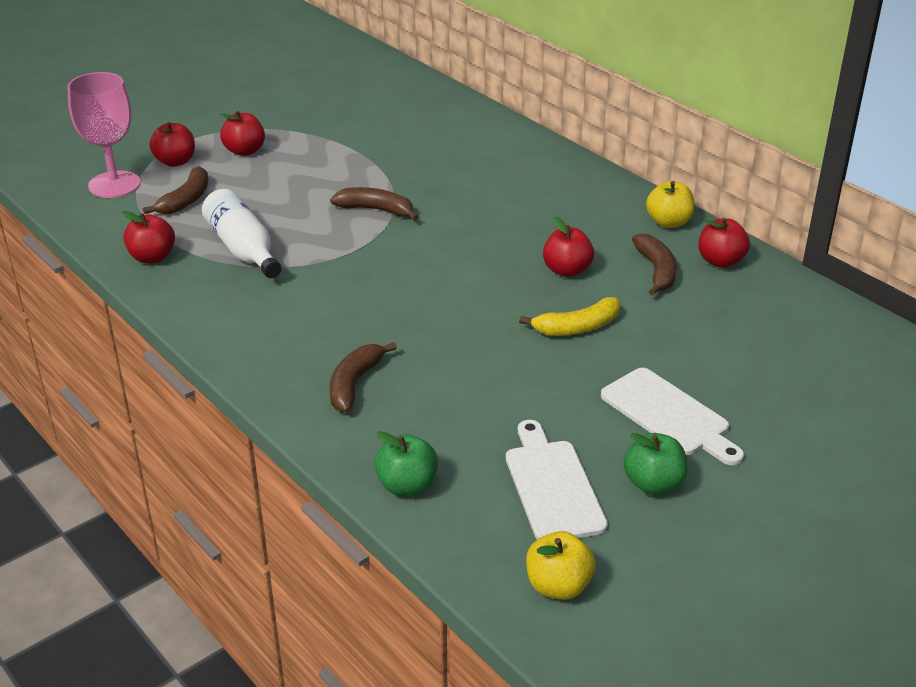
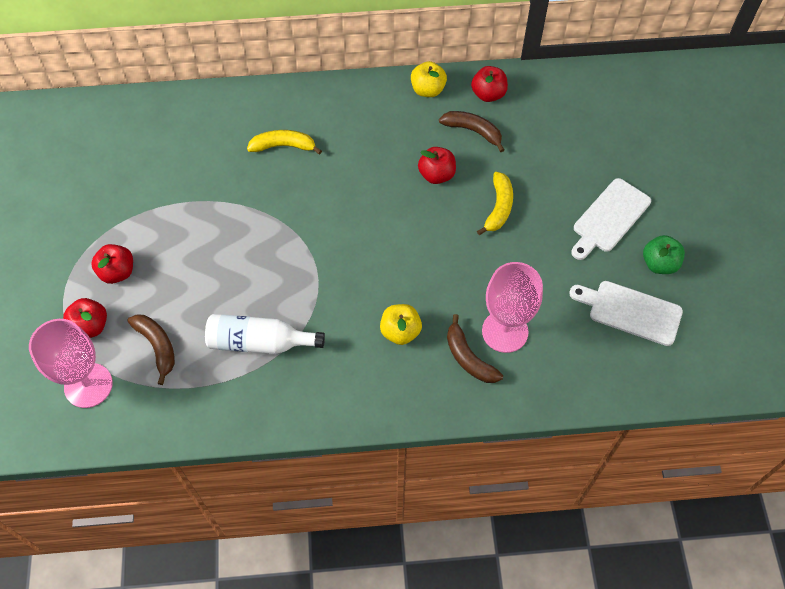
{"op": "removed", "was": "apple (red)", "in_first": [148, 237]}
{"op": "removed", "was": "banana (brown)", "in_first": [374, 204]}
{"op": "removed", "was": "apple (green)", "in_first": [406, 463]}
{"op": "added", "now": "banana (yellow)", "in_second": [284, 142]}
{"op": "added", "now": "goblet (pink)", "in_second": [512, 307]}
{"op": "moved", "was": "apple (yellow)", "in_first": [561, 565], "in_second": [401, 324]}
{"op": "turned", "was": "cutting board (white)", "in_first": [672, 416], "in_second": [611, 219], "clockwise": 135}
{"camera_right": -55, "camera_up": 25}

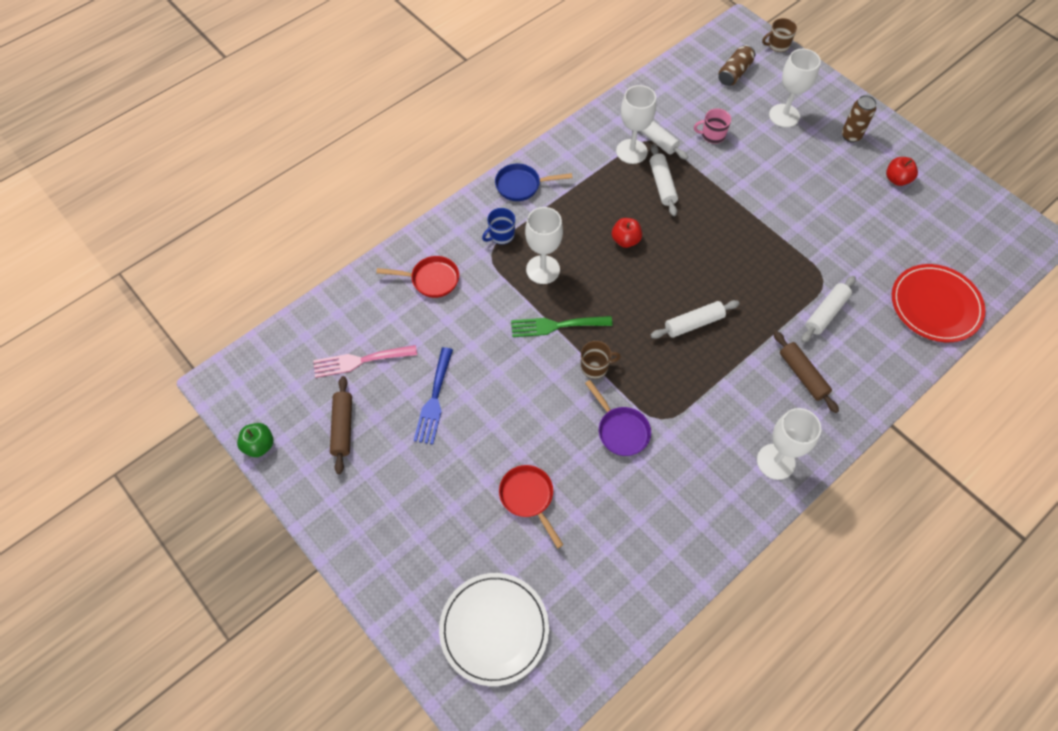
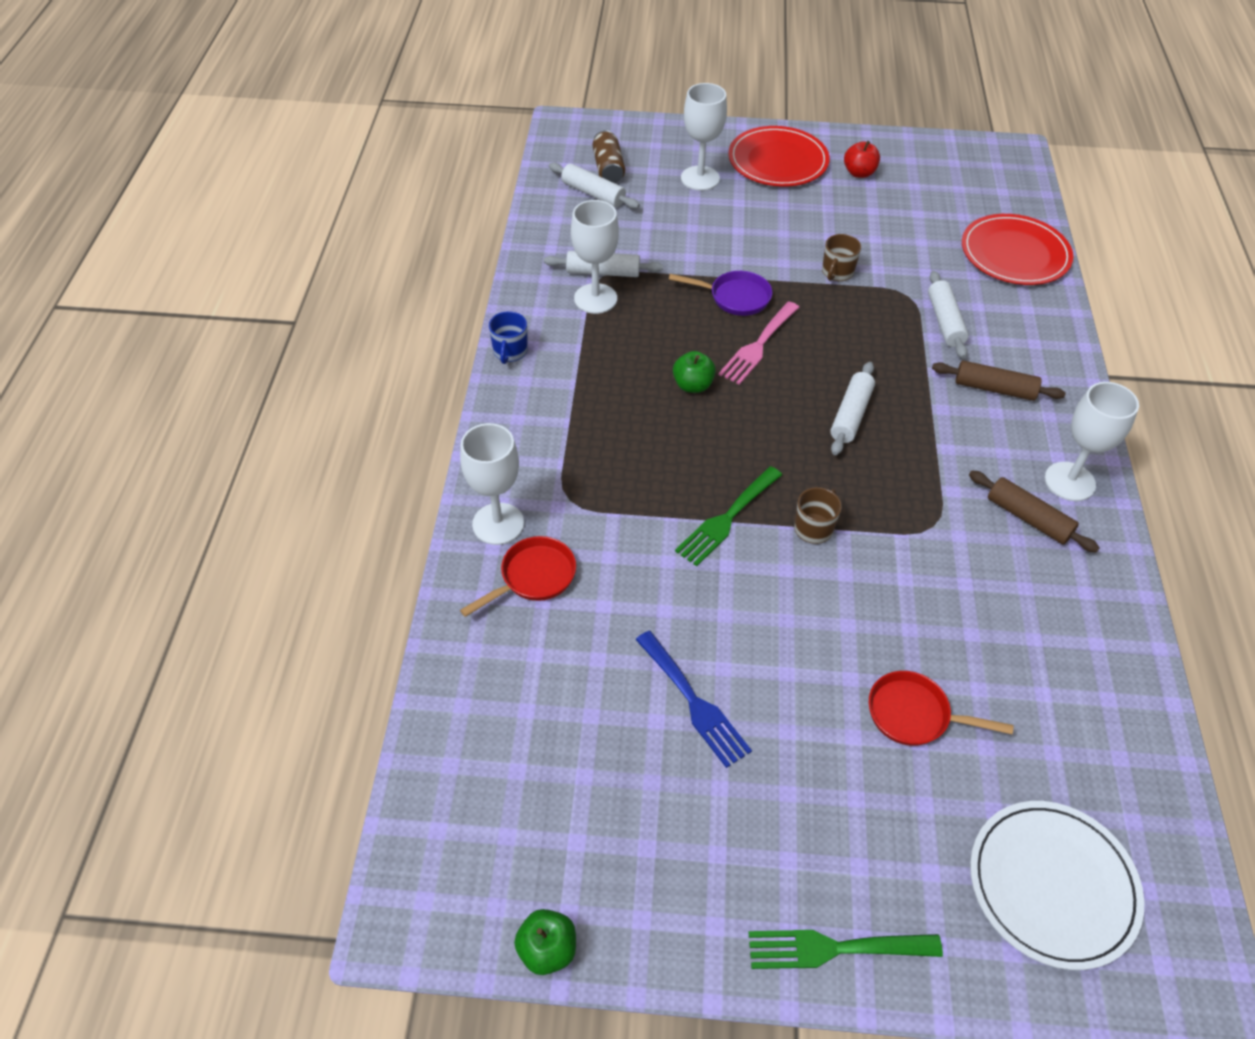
{"op": "removed", "was": "pan (blue)", "in_first": [533, 182]}
{"op": "removed", "was": "mug (pink)", "in_first": [712, 126]}
{"op": "added", "now": "fork (green)", "in_second": [845, 949]}
{"op": "moved", "was": "fork (pink)", "in_first": [365, 361], "in_second": [759, 343]}
{"op": "moved", "was": "rolling pin (brown)", "in_first": [341, 425], "in_second": [1034, 511]}
{"op": "moved", "was": "mug (blue)", "in_first": [498, 226], "in_second": [508, 337]}
{"op": "moved", "was": "goblet (white)", "in_first": [544, 245], "in_second": [492, 484]}
{"op": "moved", "was": "pan (purple)", "in_first": [618, 418], "in_second": [720, 293]}
{"op": "moved", "was": "rolling pin (white)", "in_first": [664, 180], "in_second": [594, 185]}
{"op": "moved", "was": "mug (brown)", "in_first": [779, 35], "in_second": [841, 257]}
{"op": "replaced", "was": "can (brown)", "now": "plate (red)", "in_first": [859, 119], "in_second": [779, 156]}
{"op": "recoloured", "was": "apple (red)", "now": "apple (green)", "in_first": [627, 233], "in_second": [694, 372]}
{"camera_right": -45, "camera_up": -10}

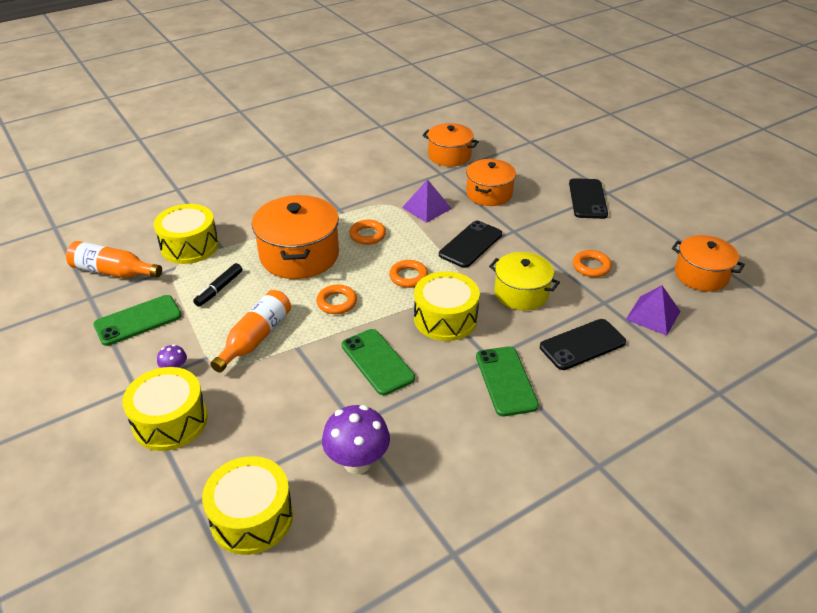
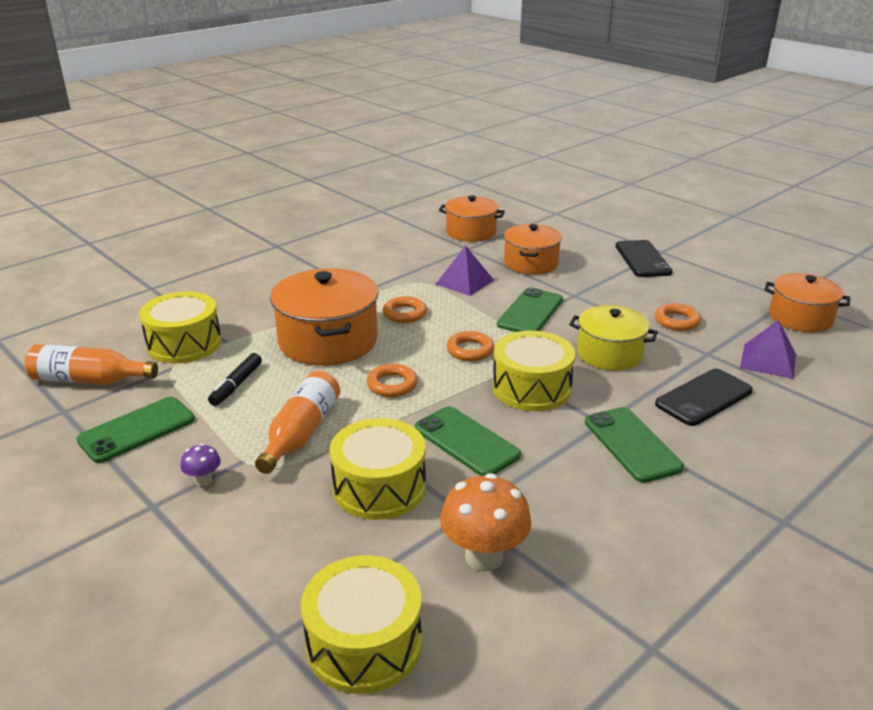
{"op": "moved", "was": "drum (yellow)", "in_first": [165, 409], "in_second": [378, 469]}
{"op": "recoloured", "was": "mushroom (purple)", "now": "mushroom (orange)", "in_first": [356, 439], "in_second": [486, 522]}
{"op": "recoloured", "was": "phone (black)", "now": "phone (green)", "in_first": [470, 244], "in_second": [530, 309]}
{"camera_right": -10, "camera_up": -10}

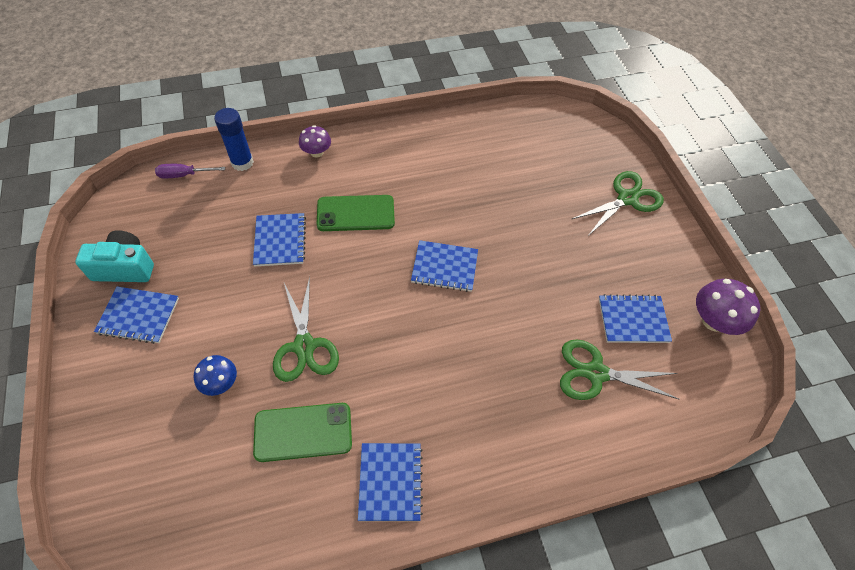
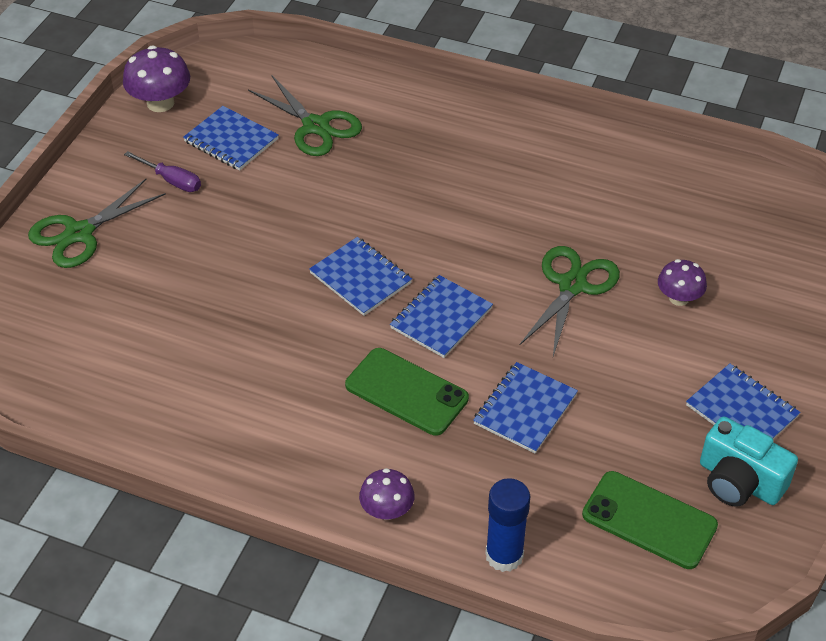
{"op": "moved", "was": "screwdriver (purple)", "in_first": [190, 171], "in_second": [162, 171]}
{"op": "moved", "was": "phone (green)", "in_first": [302, 432], "in_second": [650, 520]}
{"op": "moved", "was": "notebook (blue)", "in_first": [390, 482], "in_second": [441, 316]}
{"op": "recoloured", "was": "mushroom (blue)", "now": "mushroom (purple)", "in_first": [215, 375], "in_second": [682, 282]}
{"op": "turned", "was": "scissors (green)", "in_first": [618, 203], "in_second": [97, 223], "clockwise": -45}
{"camera_right": -140, "camera_up": -10}

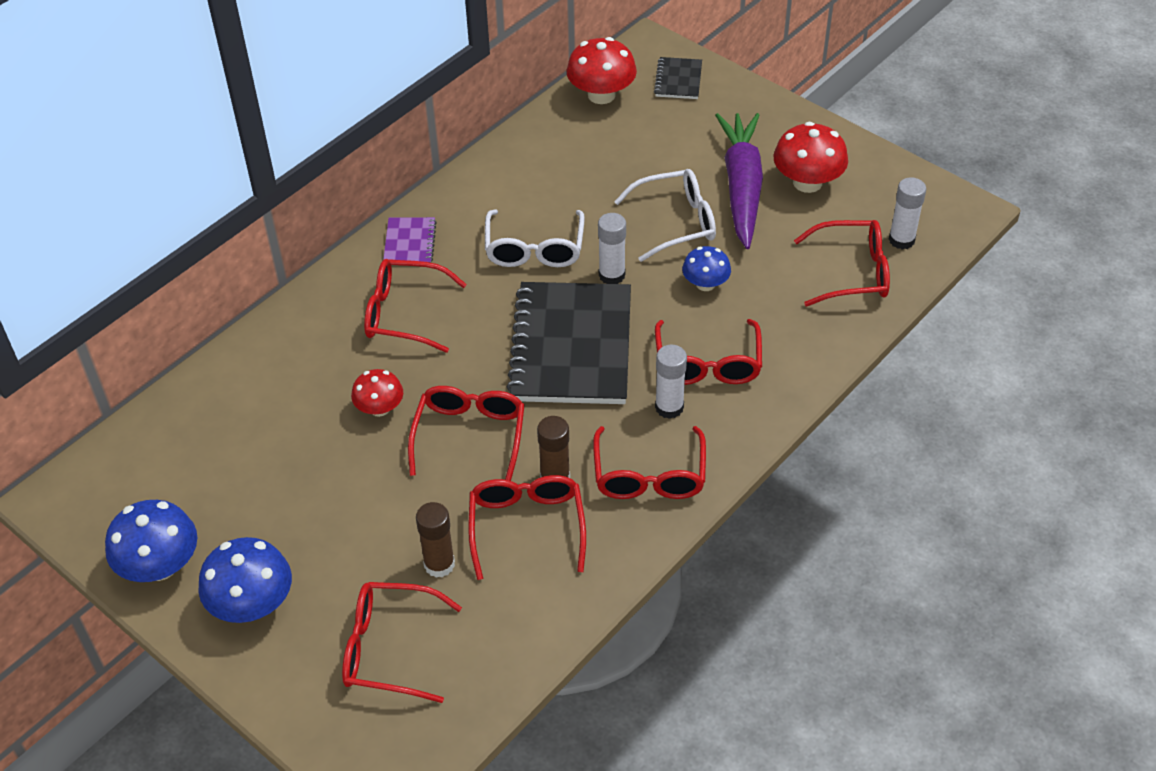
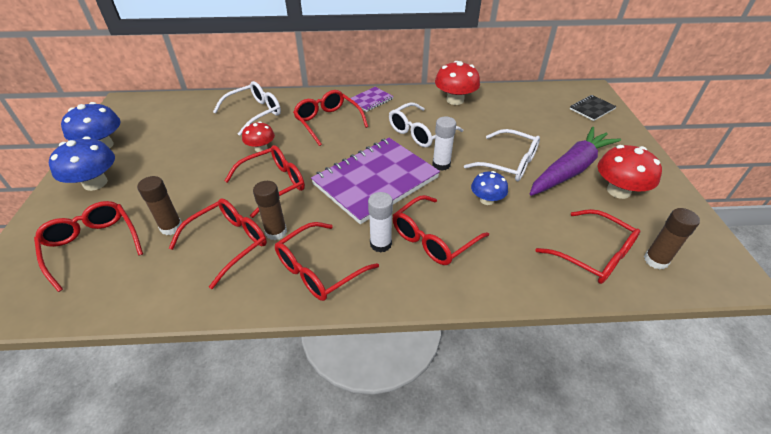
{"op": "added", "now": "glasses (white)", "in_second": [247, 108]}
{"op": "moved", "was": "mushroom (red)", "in_first": [602, 70], "in_second": [457, 83]}
{"op": "recoloured", "was": "notebook (black)", "now": "notebook (purple)", "in_first": [569, 343], "in_second": [375, 181]}
{"op": "recoloured", "was": "glue stick (white)", "now": "glue stick (brown)", "in_first": [907, 213], "in_second": [672, 239]}
{"camera_right": 45, "camera_up": -5}

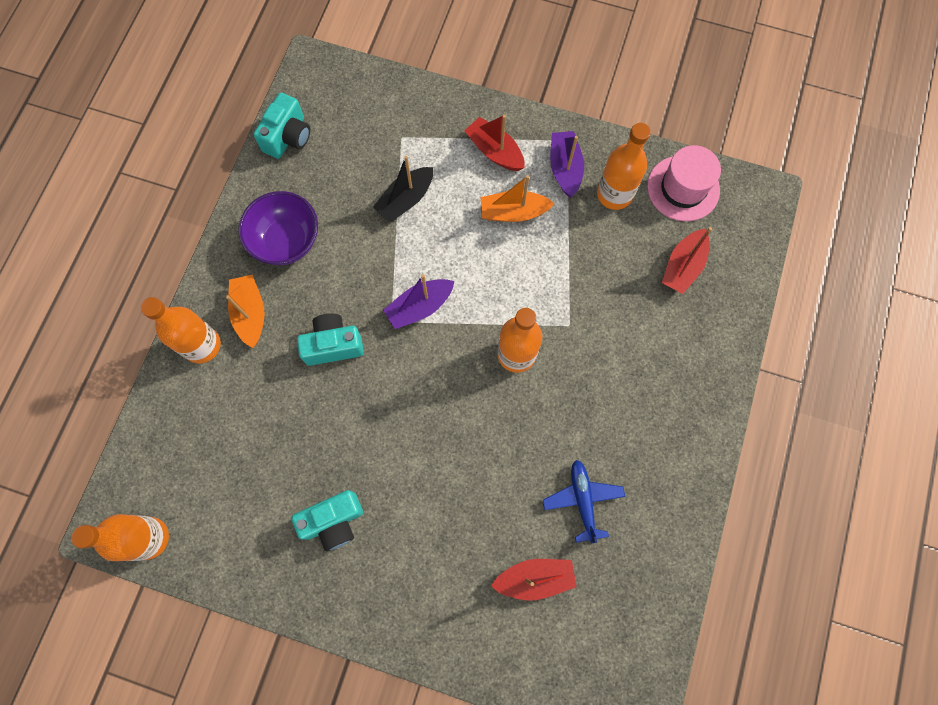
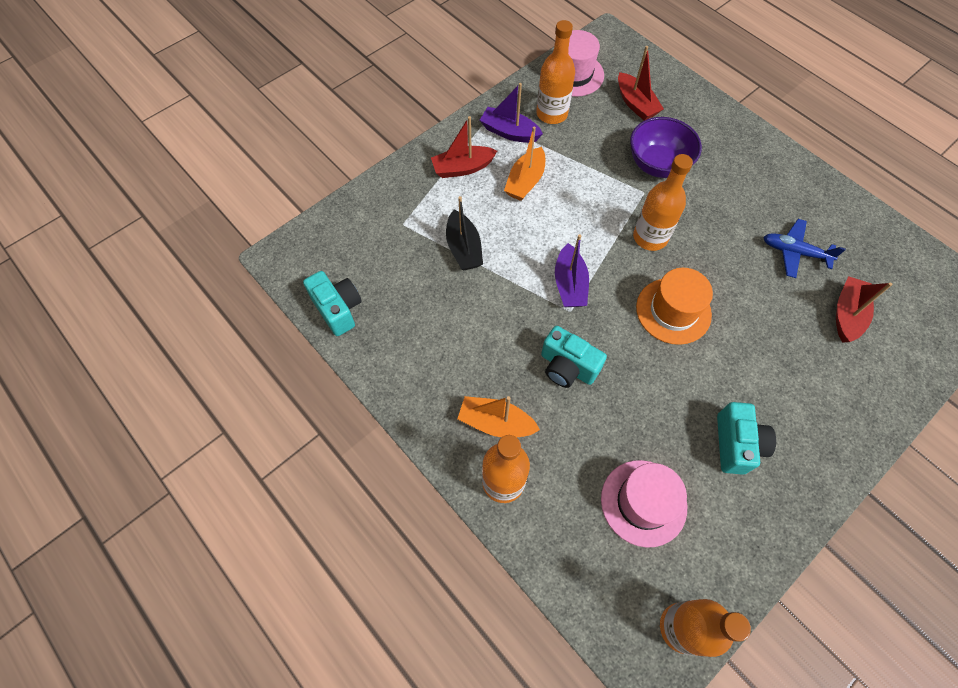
{"op": "added", "now": "hat (pink)", "in_second": [644, 504]}
{"op": "added", "now": "hat (orange)", "in_second": [674, 306]}
{"op": "moved", "was": "bowl (purple)", "in_first": [278, 228], "in_second": [666, 147]}
{"op": "turned", "was": "camera (turquoise)", "in_first": [330, 339], "in_second": [574, 357], "clockwise": -75}
{"camera_right": -60, "camera_up": -10}

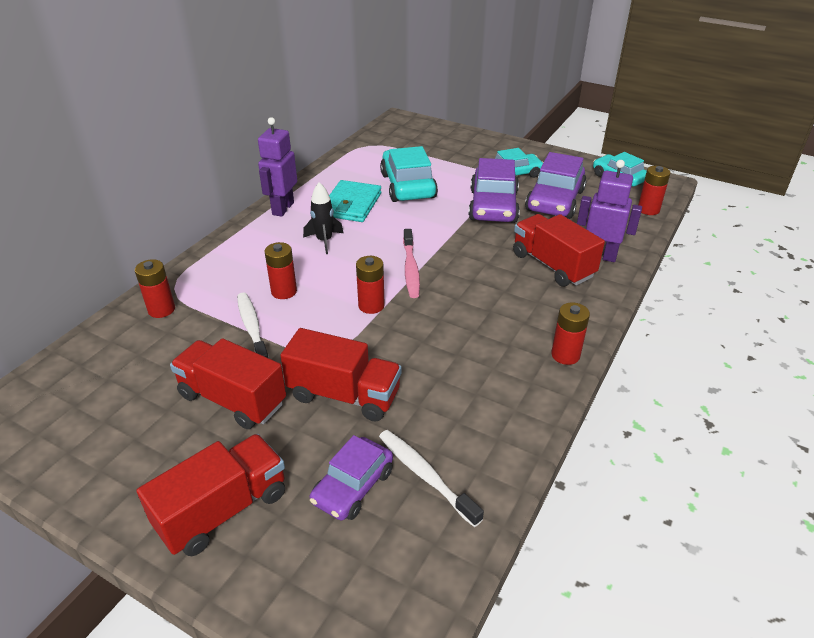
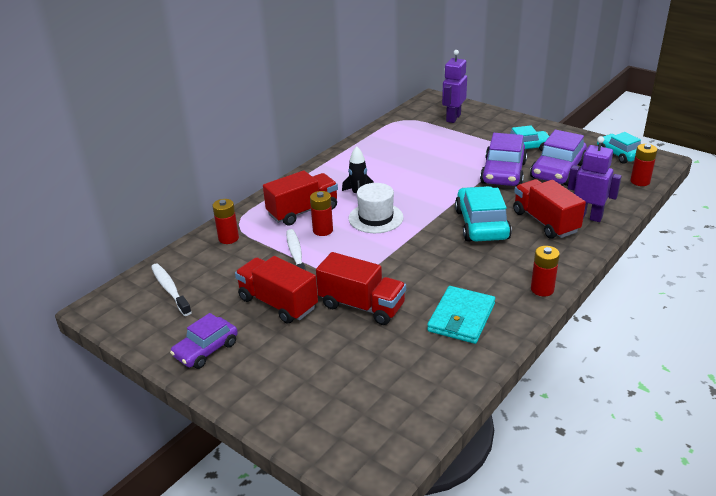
{"op": "removed", "was": "battery (red)", "in_first": [370, 285]}
{"op": "removed", "was": "toothbrush (pink)", "in_first": [411, 263]}
{"op": "added", "now": "hat (white)", "in_second": [376, 208]}
{"op": "moved", "was": "truck (red)", "in_first": [210, 495], "in_second": [300, 198]}
{"op": "moved", "was": "robot (purple)", "in_first": [277, 167], "in_second": [454, 86]}
{"op": "moved", "was": "car (purple)", "in_first": [351, 477], "in_second": [204, 341]}
{"op": "moved", "was": "wallet (turquoise)", "in_first": [355, 201], "in_second": [461, 315]}
{"op": "moved", "was": "toothbrush (white)", "in_first": [431, 478], "in_second": [171, 290]}
{"op": "moved", "was": "car (turquoise)", "in_first": [409, 174], "in_second": [483, 214]}
{"camera_right": 10, "camera_up": -5}

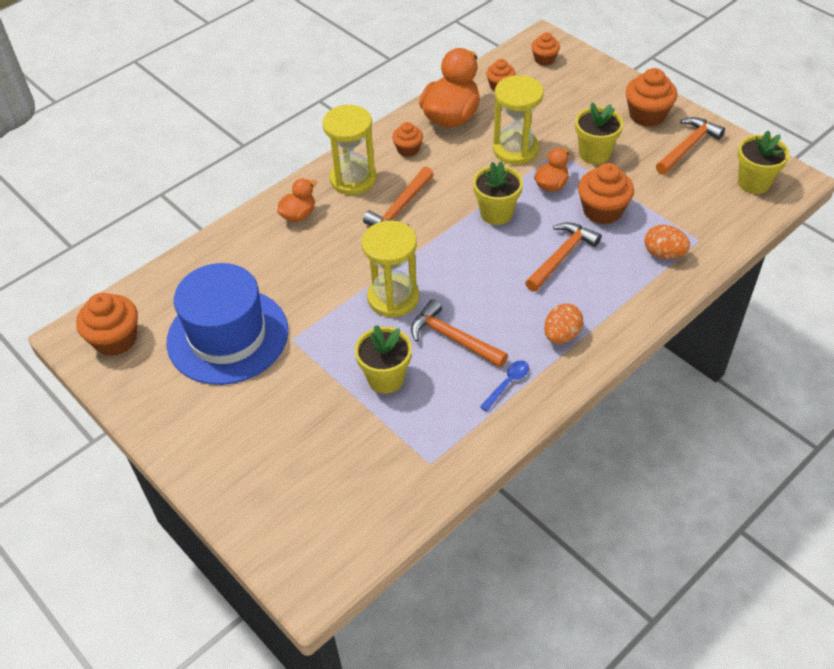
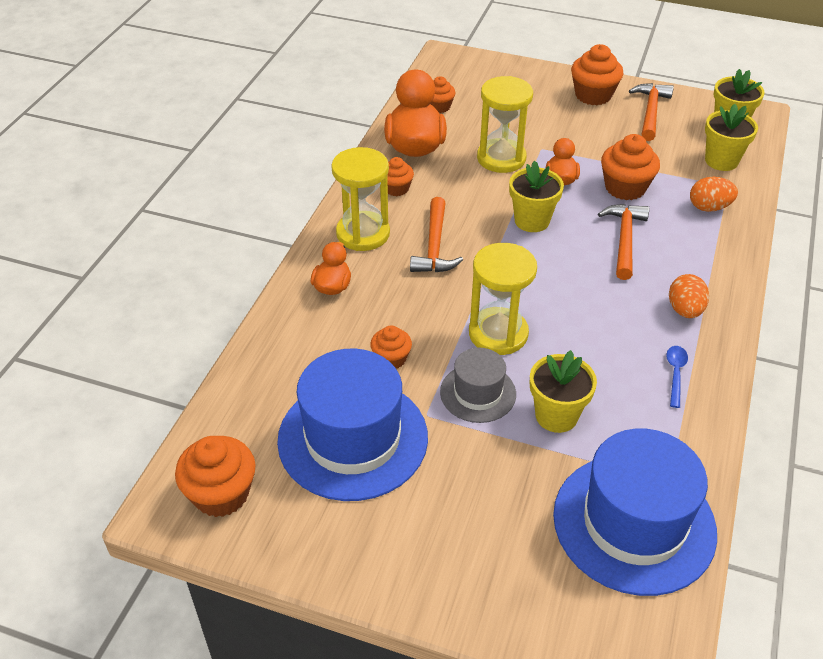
{"op": "removed", "was": "hammer (orange)", "in_first": [459, 333]}
{"op": "added", "now": "hat (grey)", "in_second": [478, 385]}
{"op": "added", "now": "hat (blue)", "in_second": [635, 512]}
{"op": "moved", "was": "cupcake (orange)", "in_first": [545, 49], "in_second": [391, 346]}
{"op": "moved", "was": "flower pot (yellow)", "in_first": [599, 133], "in_second": [731, 137]}
{"camera_right": -30, "camera_up": -5}

